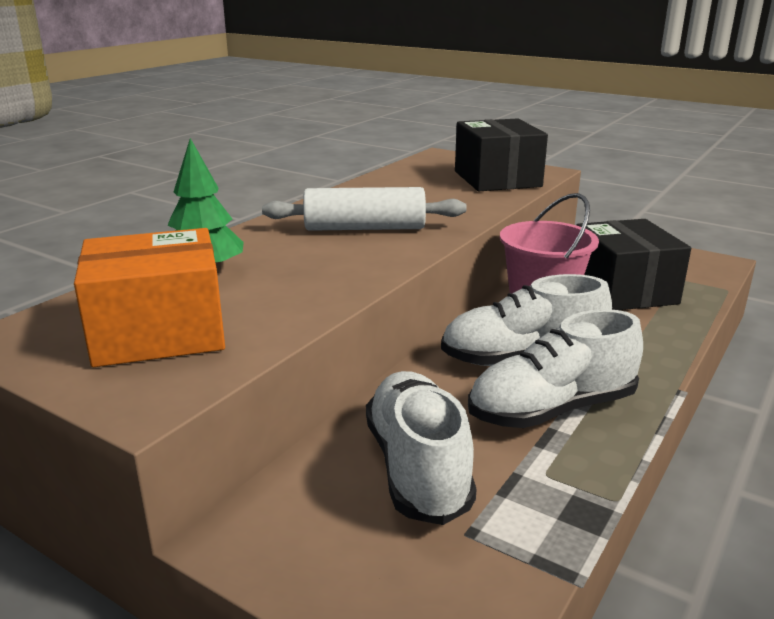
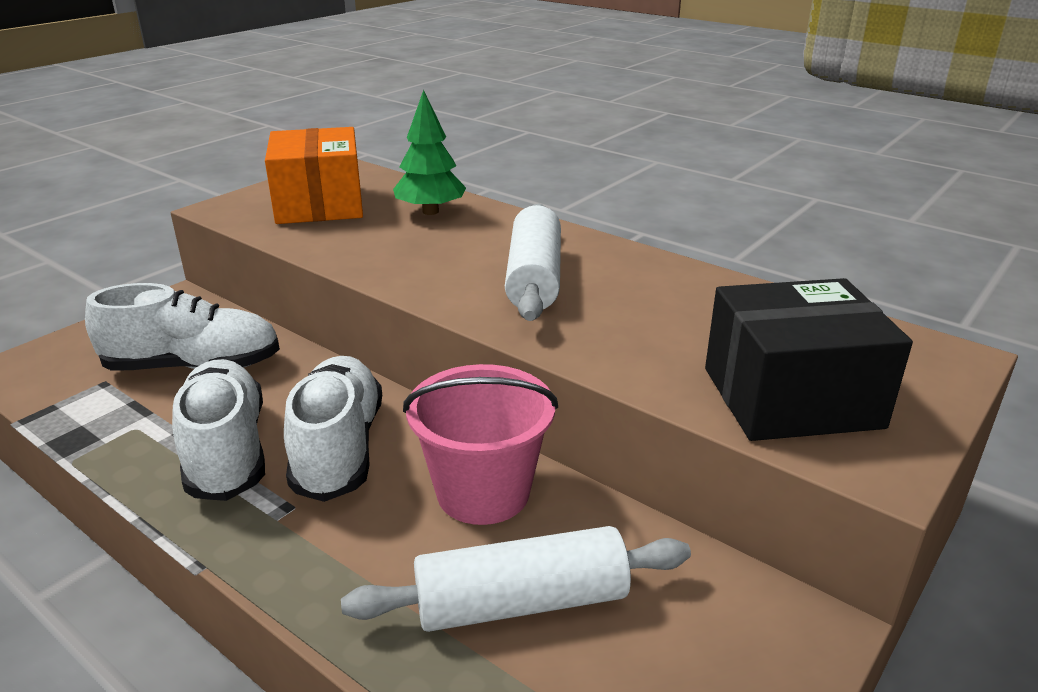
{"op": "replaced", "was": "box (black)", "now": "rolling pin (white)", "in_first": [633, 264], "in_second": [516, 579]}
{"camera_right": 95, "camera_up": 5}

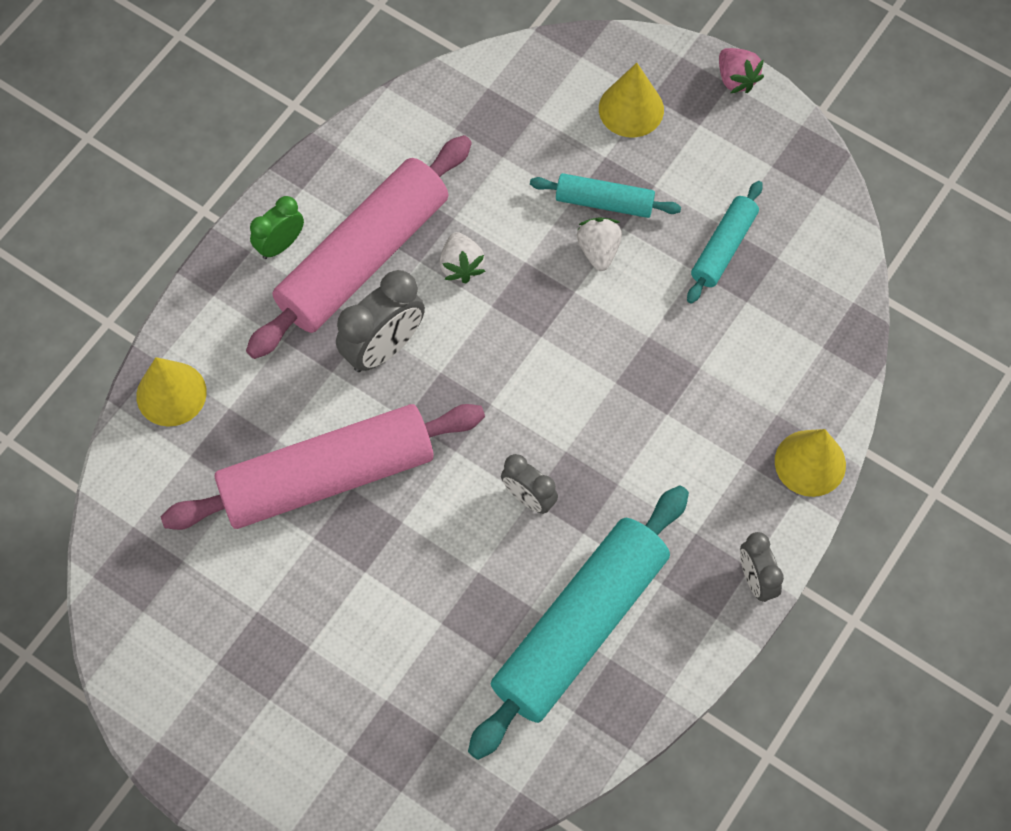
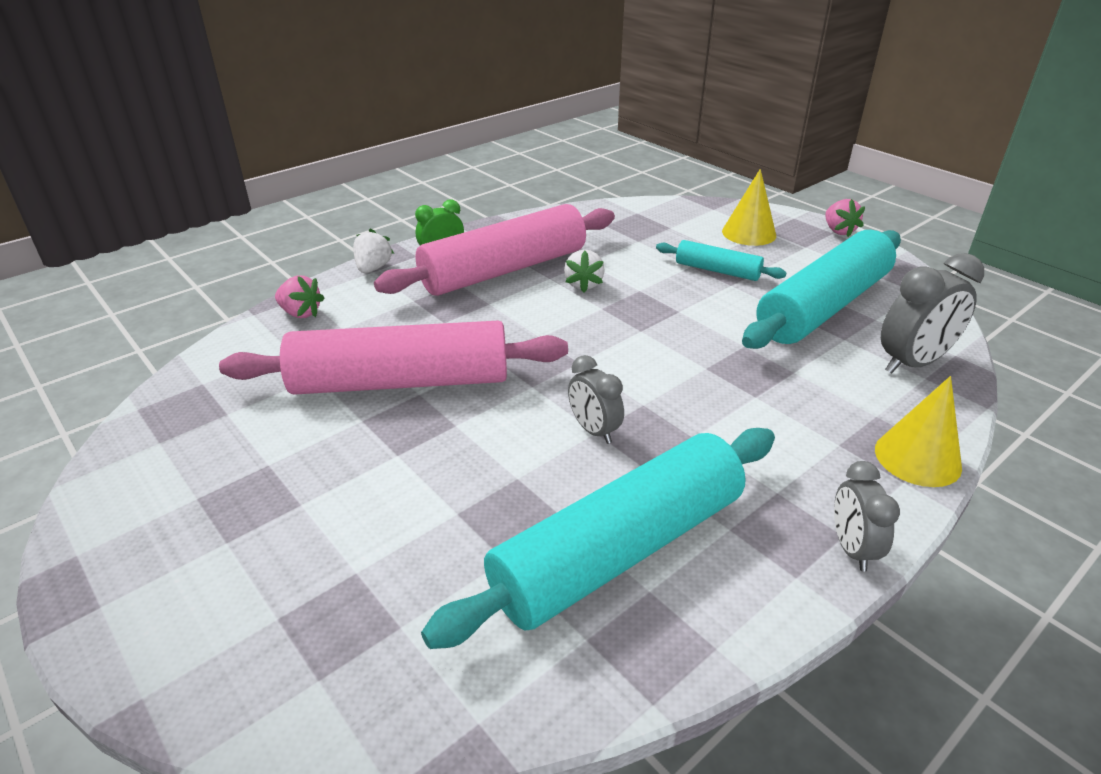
{"op": "moved", "was": "clock (grey)", "in_first": [380, 321], "in_second": [932, 313]}
{"op": "moved", "was": "strawberry (white)", "in_first": [599, 244], "in_second": [373, 251]}
{"op": "replaced", "was": "cone (yellow)", "now": "strawberry (pink)", "in_first": [171, 392], "in_second": [300, 297]}
{"op": "resized", "was": "rolling pin (turquoise)", "in_first": [725, 242], "in_second": [821, 289], "ratio": 2.05}
{"camera_right": 15, "camera_up": -30}

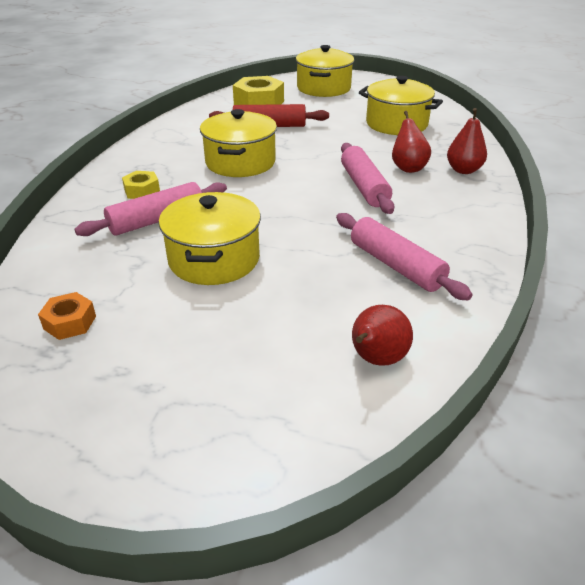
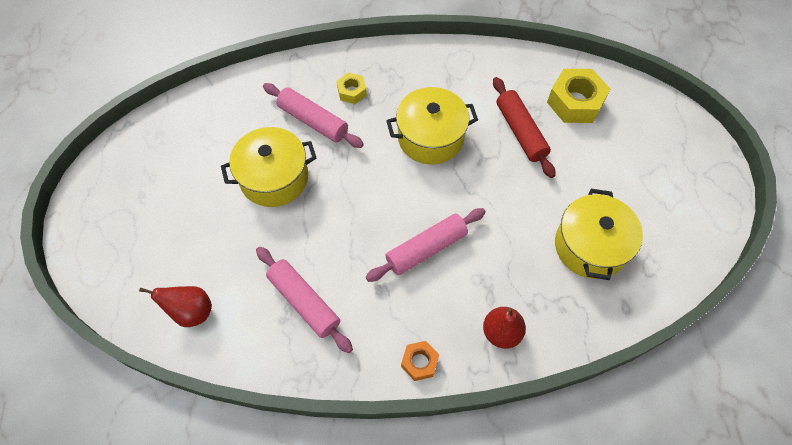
{"op": "removed", "was": "pot (yellow)", "in_first": [325, 71]}
{"op": "removed", "was": "pear (red)", "in_first": [411, 142]}
{"op": "moved", "was": "nut (orange)", "in_first": [67, 316], "in_second": [420, 361]}
{"op": "turned", "was": "rolling pin (pink)", "in_first": [404, 256], "in_second": [304, 300], "clockwise": -75}
{"camera_right": 70, "camera_up": 25}

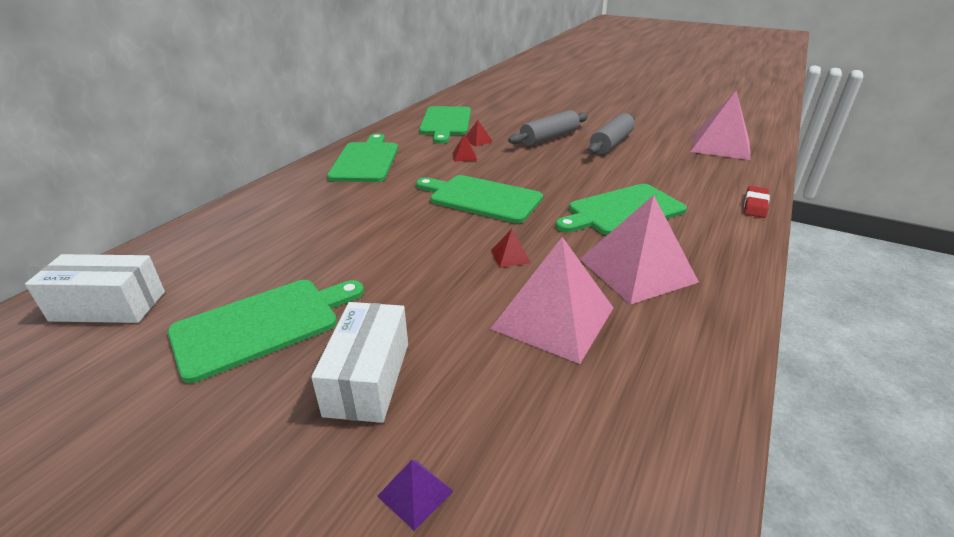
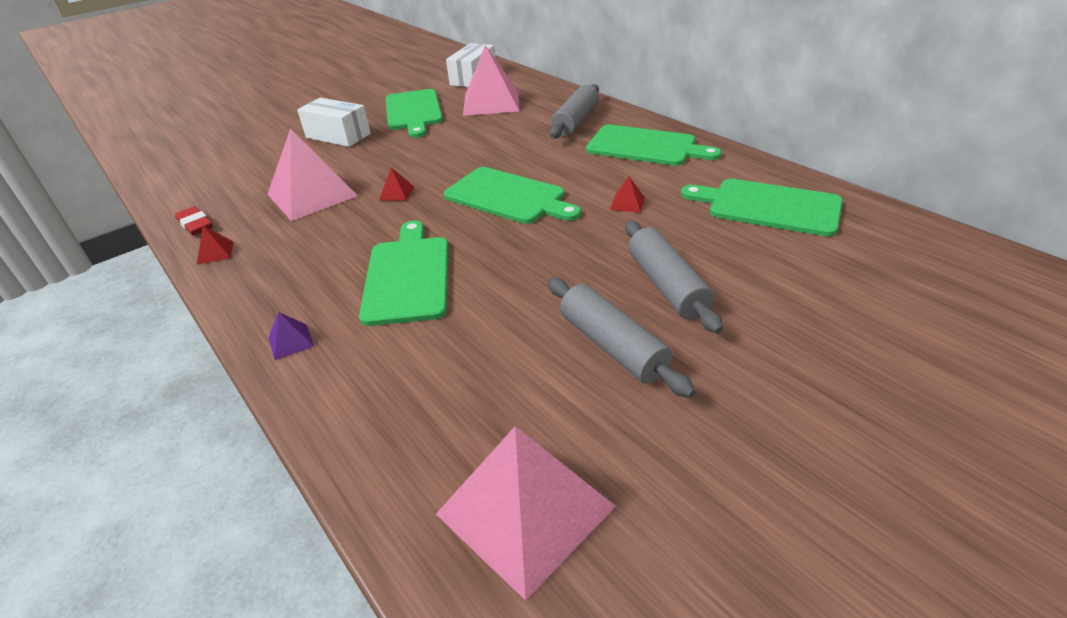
{"op": "added", "now": "rolling pin (grey)", "in_second": [574, 111]}
{"op": "moved", "was": "pyramid (purple)", "in_first": [415, 495], "in_second": [291, 336]}
{"op": "moved", "was": "pyramid (red)", "in_first": [479, 133], "in_second": [215, 245]}
{"op": "moved", "was": "pyramid (pink)", "in_first": [639, 250], "in_second": [491, 80]}
{"op": "moved", "was": "eraser (red)", "in_first": [757, 202], "in_second": [194, 221]}
{"op": "turned", "was": "cutting board (green)", "in_first": [479, 199], "in_second": [512, 195], "clockwise": 75}
{"camera_right": 115, "camera_up": 5}

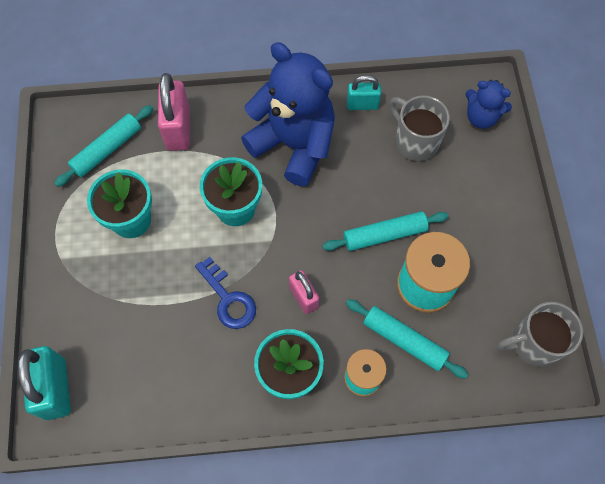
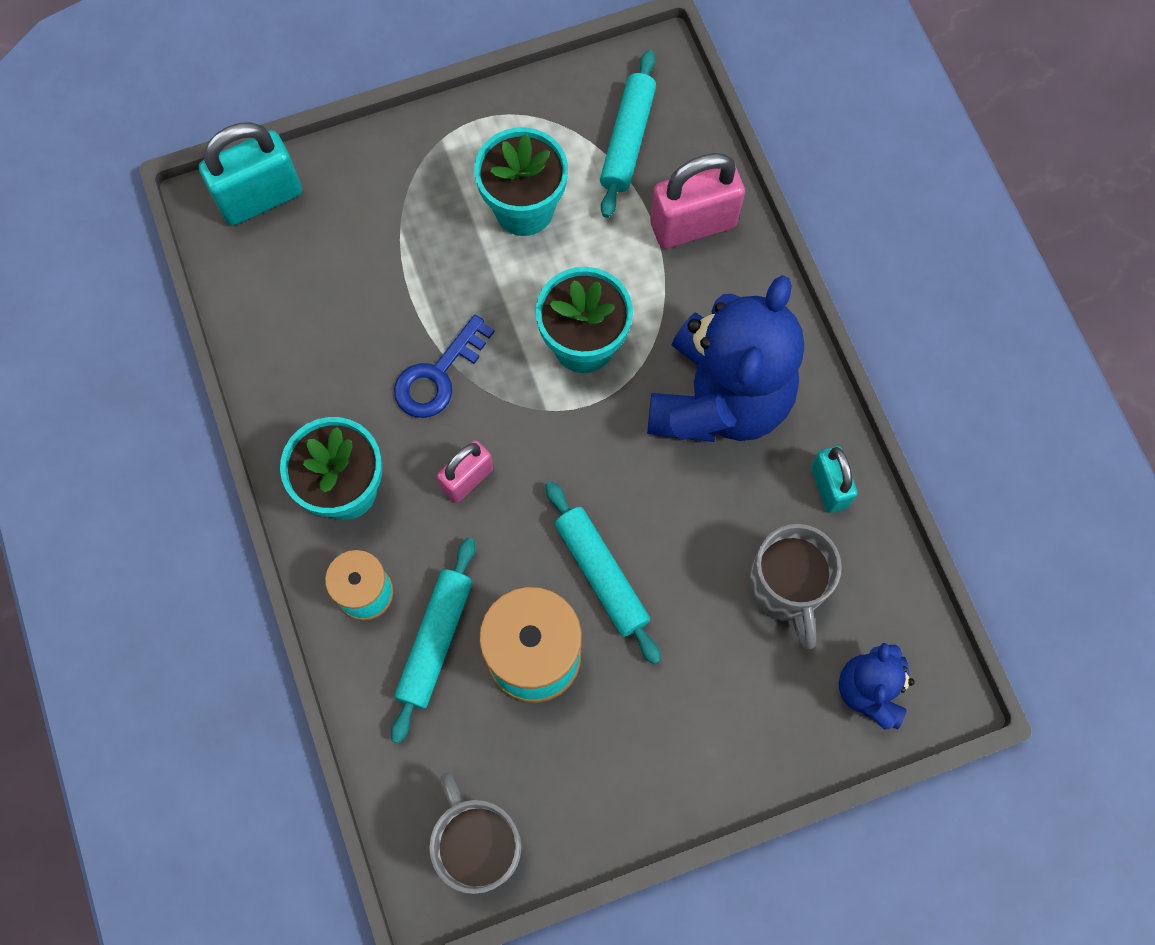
{"op": "turned", "was": "rolling pin (turquoise)", "in_first": [103, 146], "in_second": [628, 134], "clockwise": 75}
{"op": "turned", "was": "mug (grey)", "in_first": [419, 128], "in_second": [795, 586], "clockwise": 135}
{"camera_right": 75, "camera_up": 5}

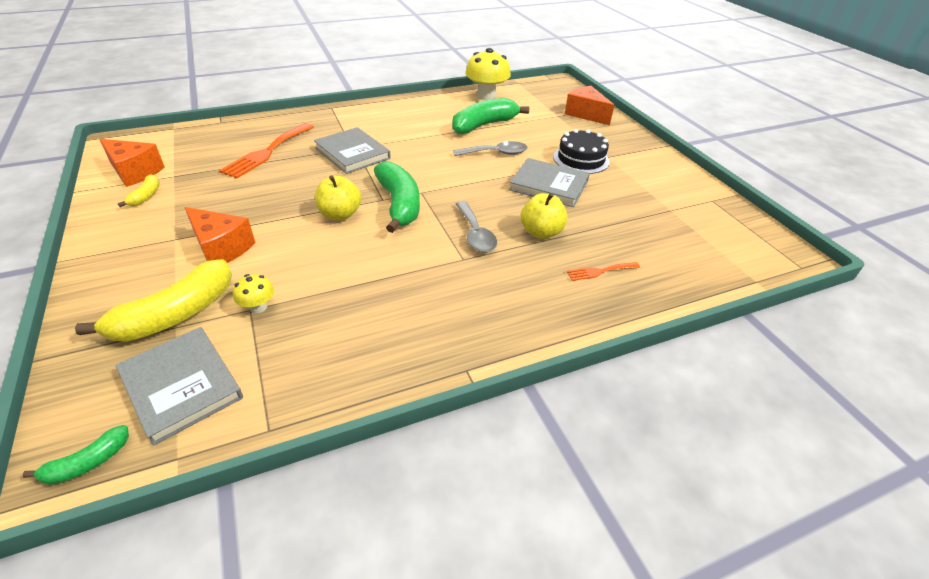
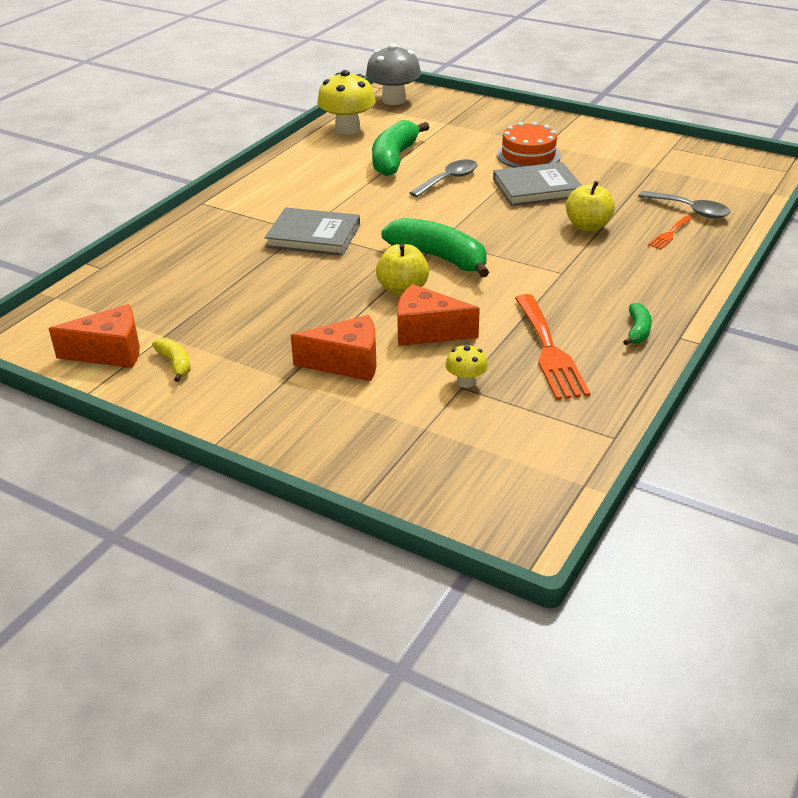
{"op": "removed", "was": "banana (yellow)", "in_first": [153, 300]}
{"op": "removed", "was": "book (grey)", "in_first": [179, 386]}
{"op": "added", "now": "mushroom (grey)", "in_second": [393, 74]}
{"op": "moved", "was": "banana (green)", "in_first": [75, 455], "in_second": [637, 324]}
{"op": "moved", "was": "fork (orange)", "in_first": [266, 151], "in_second": [552, 347]}
{"op": "moved", "was": "spoon (grey)", "in_first": [476, 226], "in_second": [684, 204]}
{"op": "moved", "was": "cheese (orange)", "in_first": [589, 105], "in_second": [438, 315]}
{"op": "recoloured", "was": "cake (black)", "now": "cake (orange)", "in_first": [581, 151], "in_second": [529, 145]}
{"camera_right": -35, "camera_up": -5}

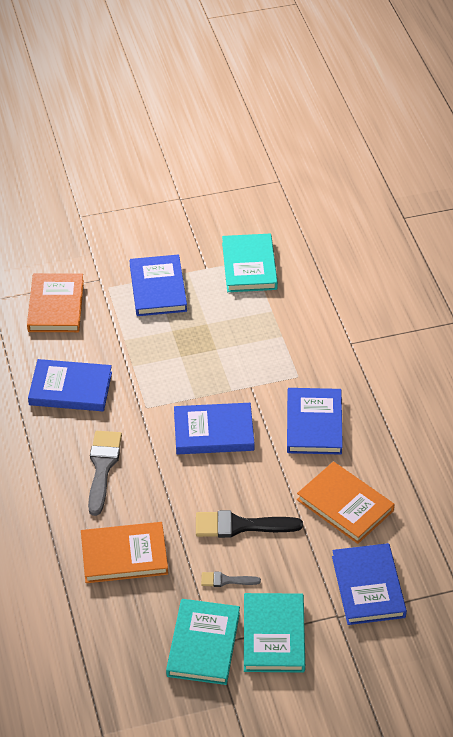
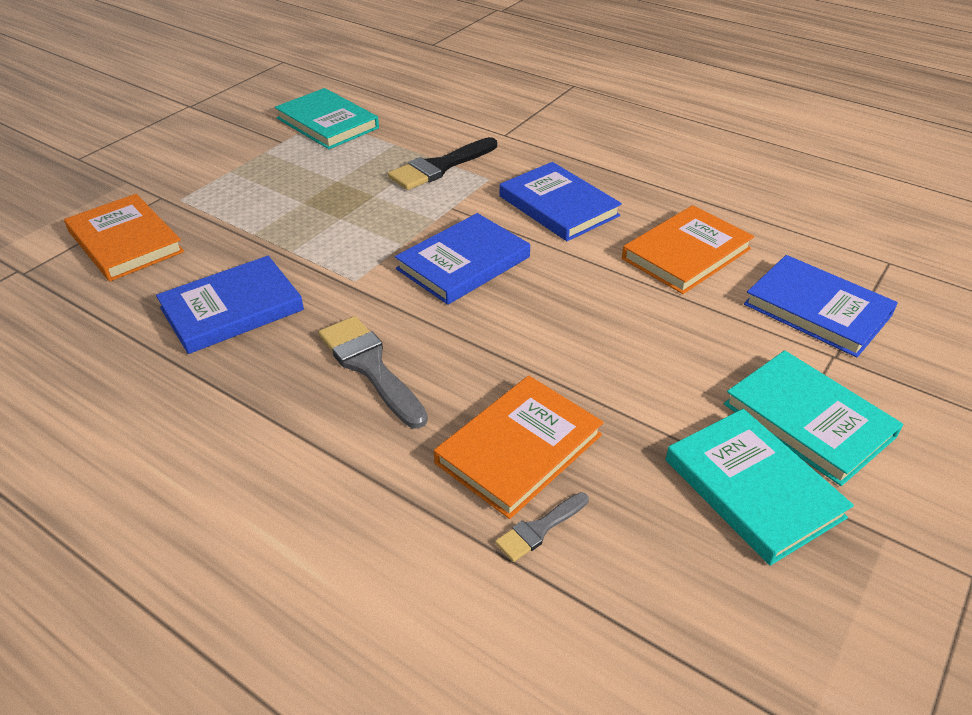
{"op": "removed", "was": "book (blue)", "in_first": [158, 285]}
{"op": "moved", "was": "brush (black)", "in_first": [249, 524], "in_second": [442, 163]}
{"op": "moved", "was": "brush (grey)", "in_first": [231, 579], "in_second": [542, 527]}
{"op": "turned", "was": "book (orange)", "in_first": [346, 502], "in_second": [688, 249], "clockwise": -45}
{"camera_right": -40, "camera_up": -5}

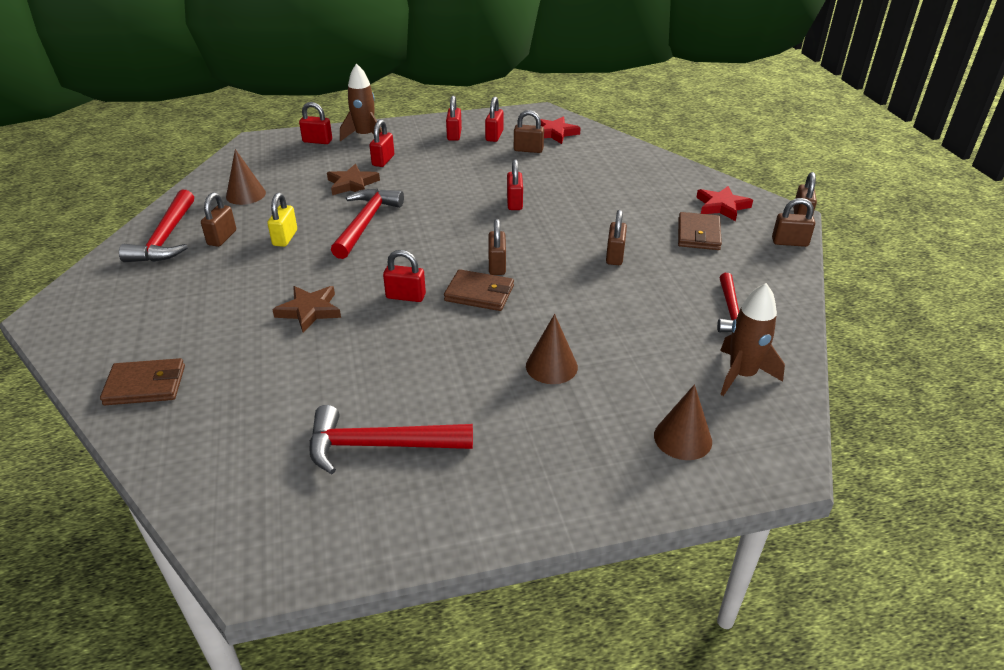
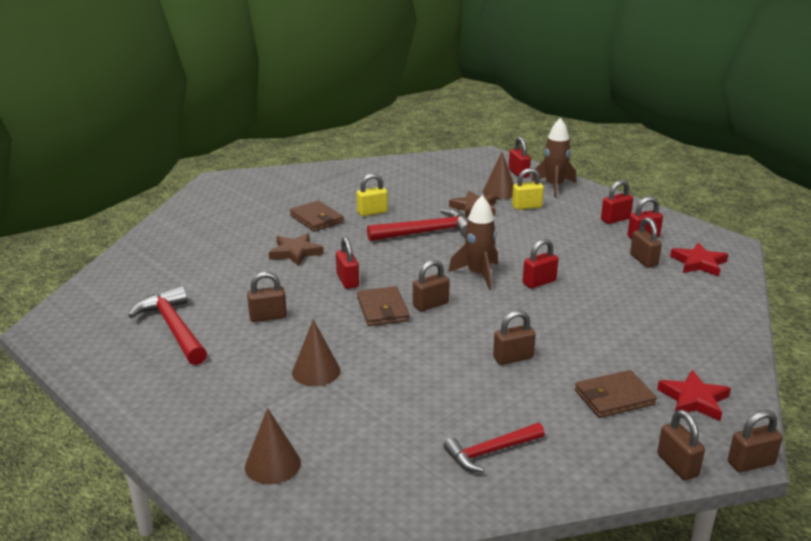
{"op": "removed", "was": "hammer (red)", "in_first": [156, 226]}
{"op": "moved", "was": "wallet (brown)", "in_first": [142, 381], "in_second": [317, 216]}
{"op": "moved", "was": "padlock (brown)", "in_first": [218, 219], "in_second": [267, 297]}
{"op": "moved", "was": "cone (brown)", "in_first": [246, 177], "in_second": [498, 175]}
{"op": "moved", "was": "rocket (brown)", "in_first": [752, 339], "in_second": [473, 242]}
{"op": "recoloured", "was": "padlock (red)", "now": "padlock (yellow)", "in_first": [381, 143], "in_second": [528, 189]}
{"camera_right": 60, "camera_up": -10}

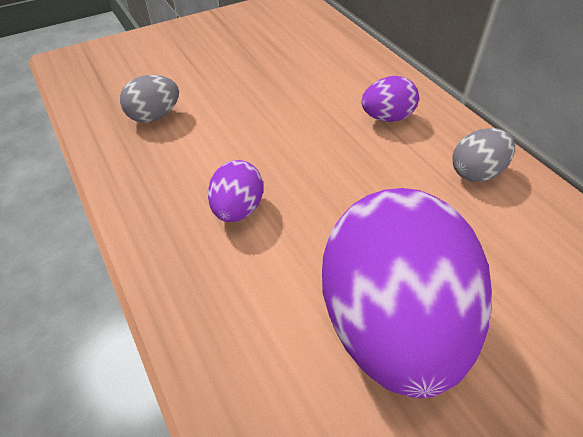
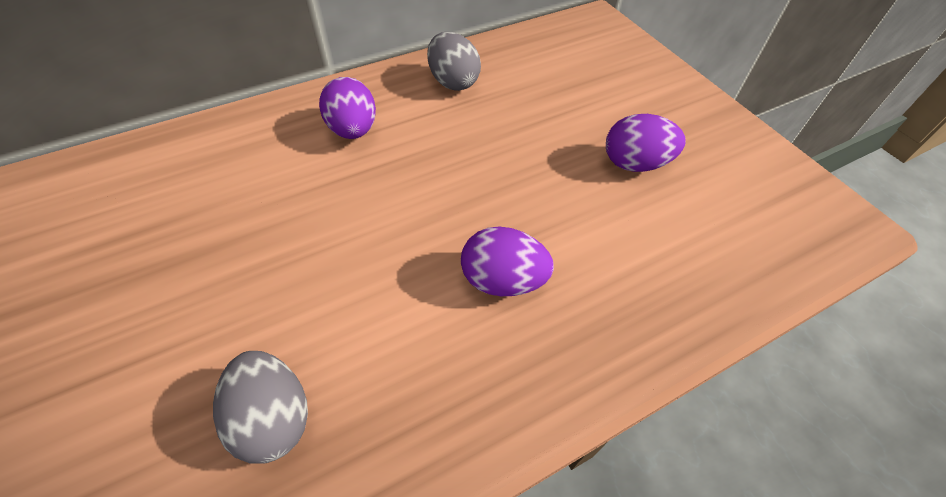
{"op": "resized", "was": "egg (purple)", "in_first": [407, 293], "in_second": [646, 143], "ratio": 0.43}
{"camera_right": -90, "camera_up": 5}

